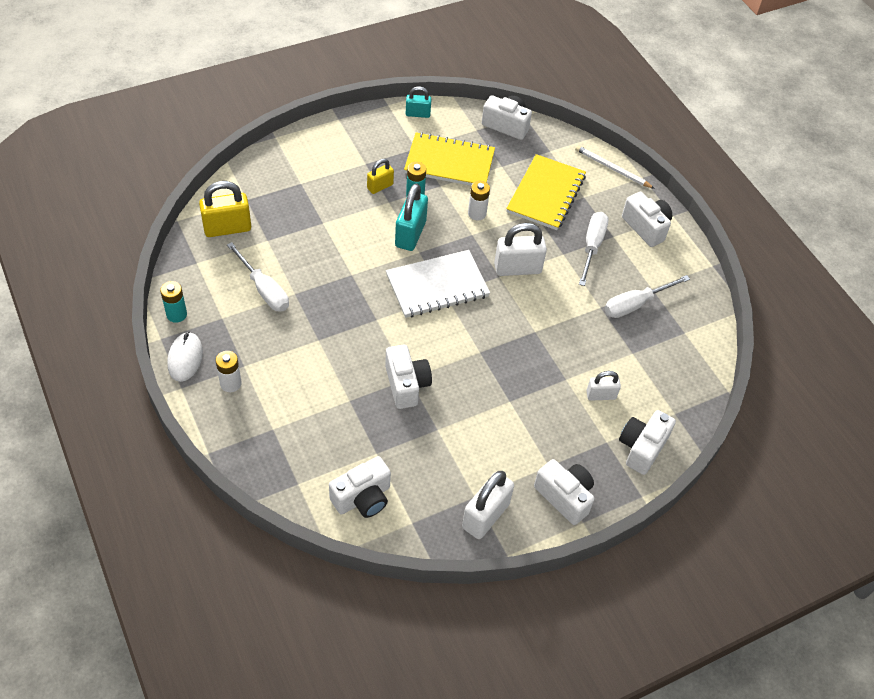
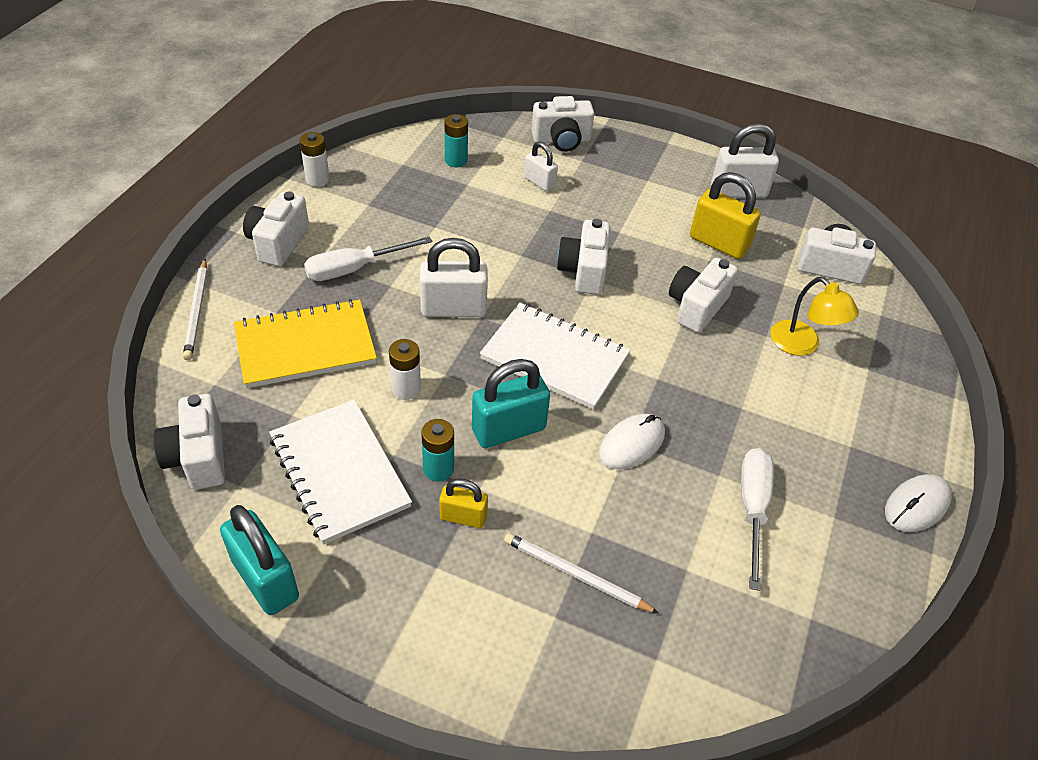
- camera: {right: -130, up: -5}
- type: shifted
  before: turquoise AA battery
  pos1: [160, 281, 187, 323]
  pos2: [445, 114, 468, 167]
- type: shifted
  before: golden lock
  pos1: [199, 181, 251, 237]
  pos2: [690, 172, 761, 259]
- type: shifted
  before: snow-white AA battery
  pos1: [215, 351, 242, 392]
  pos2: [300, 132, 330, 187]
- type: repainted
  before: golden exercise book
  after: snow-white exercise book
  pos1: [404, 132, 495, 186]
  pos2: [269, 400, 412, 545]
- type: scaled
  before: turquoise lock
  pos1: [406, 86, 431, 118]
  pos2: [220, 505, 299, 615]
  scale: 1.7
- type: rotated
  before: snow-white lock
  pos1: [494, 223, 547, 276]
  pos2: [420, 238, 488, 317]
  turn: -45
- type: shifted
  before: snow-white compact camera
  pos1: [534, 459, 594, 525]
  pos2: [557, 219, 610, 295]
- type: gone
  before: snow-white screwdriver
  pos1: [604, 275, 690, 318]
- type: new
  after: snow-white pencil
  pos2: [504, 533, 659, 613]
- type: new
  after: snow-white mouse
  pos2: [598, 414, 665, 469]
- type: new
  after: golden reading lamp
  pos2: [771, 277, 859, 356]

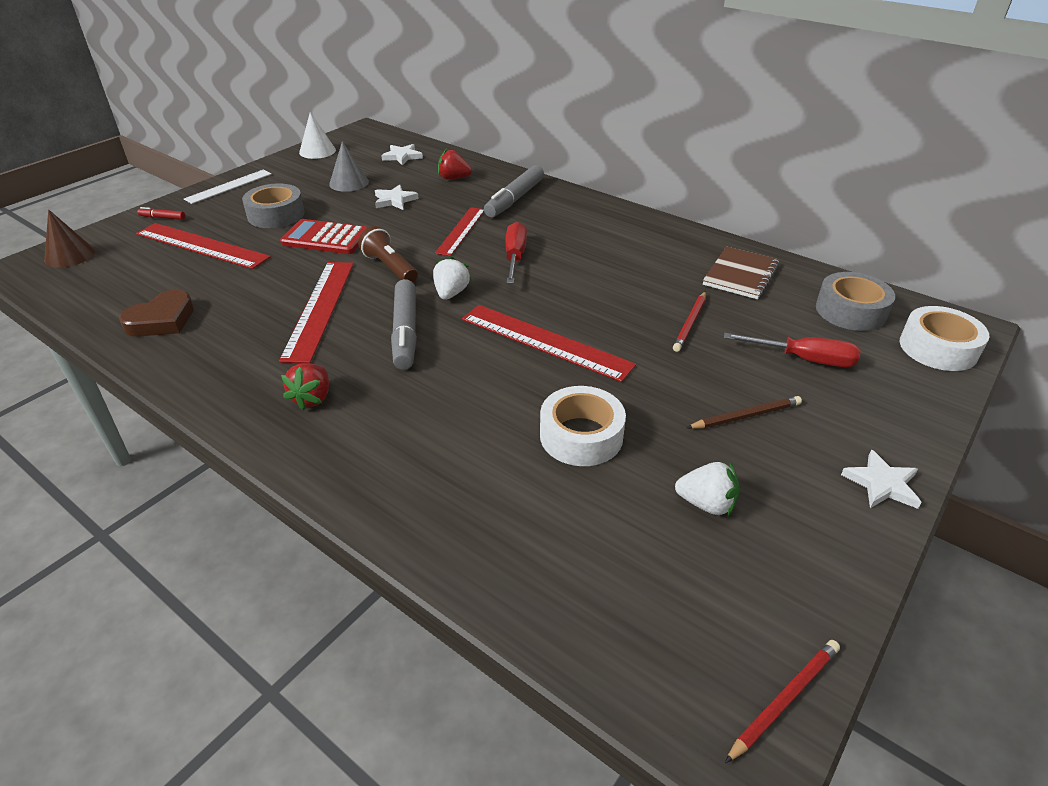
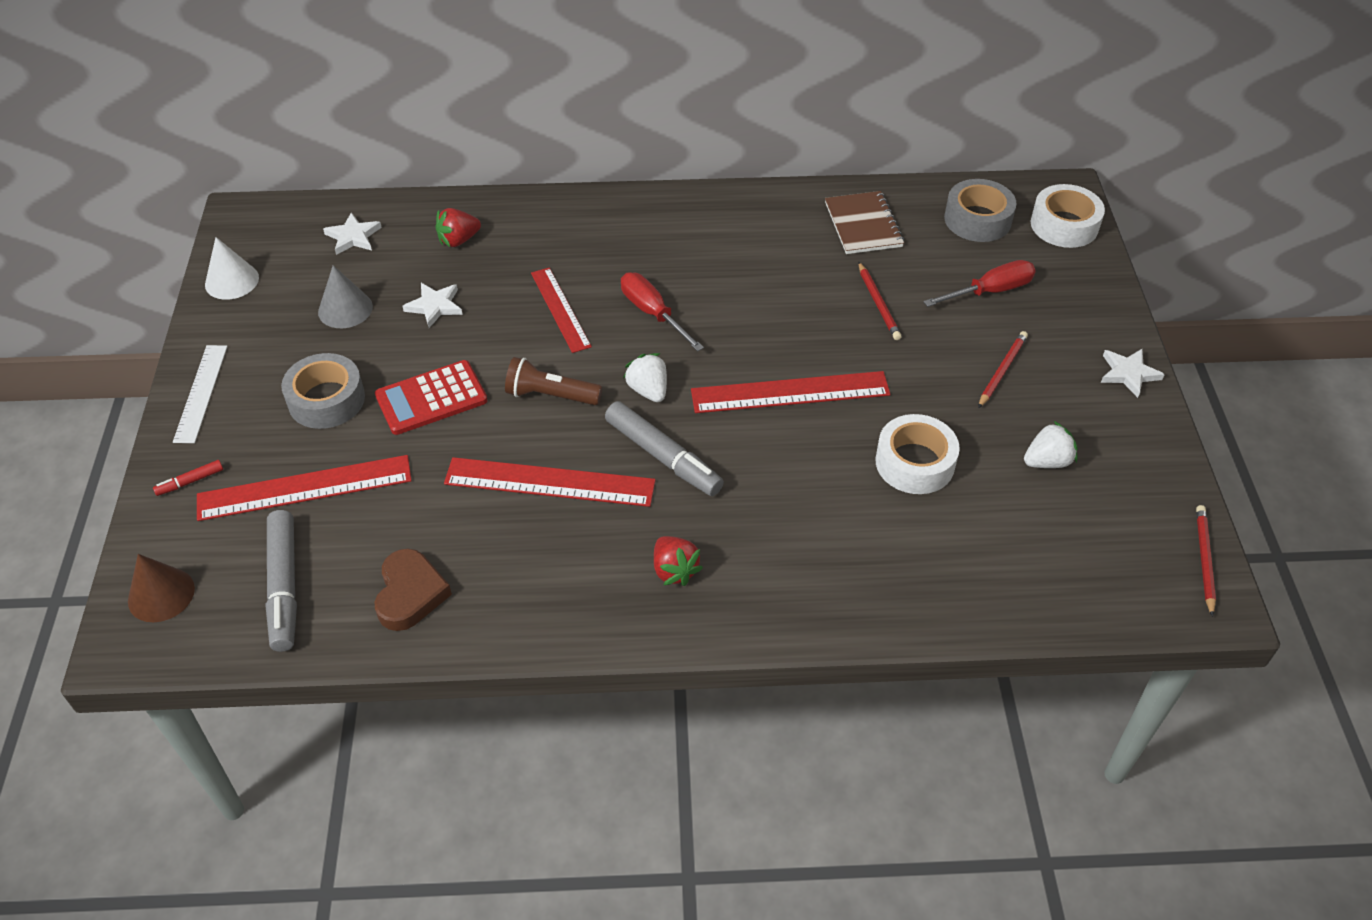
- camera: {right: -40, up: 10}
- type: rotated
  before: red ruler
  pos1: [279, 262, 354, 363]
  pos2: [444, 457, 656, 507]
  turn: -45
- type: shifted
  before: ash-grey marker
  pos1: [484, 165, 544, 217]
  pos2: [265, 510, 297, 652]
- type: repainted
  before: brown pencil
  after: red pencil
  pos1: [687, 396, 802, 429]
  pos2: [978, 331, 1028, 408]

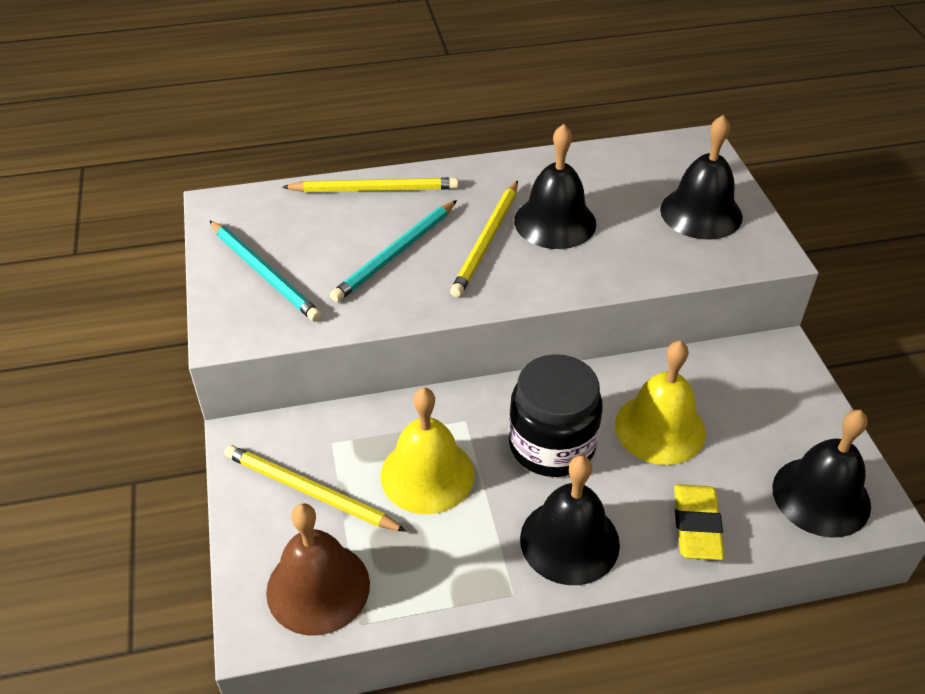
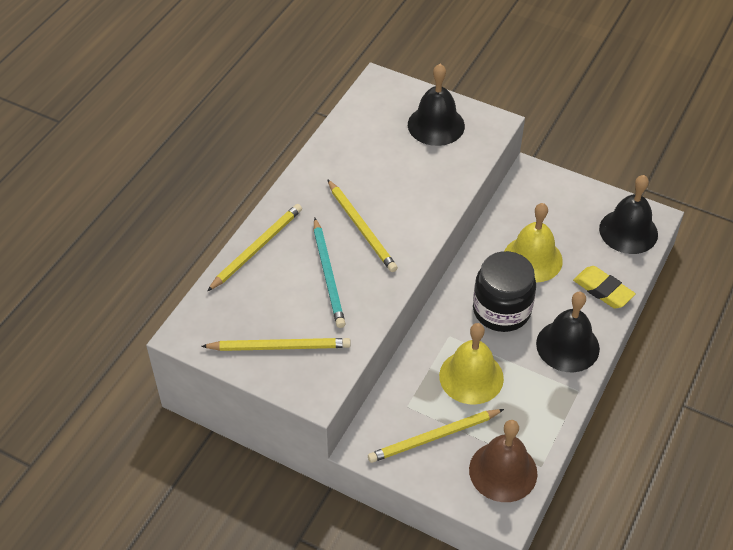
- camera: {right: -50, up: 5}
- type: repainted
  before: turquoise pencil
  after: golden pencil
  pos1: [209, 220, 322, 322]
  pos2: [201, 338, 351, 351]
- type: gone
  before: jet-black school bell
  pos1: [514, 124, 596, 249]

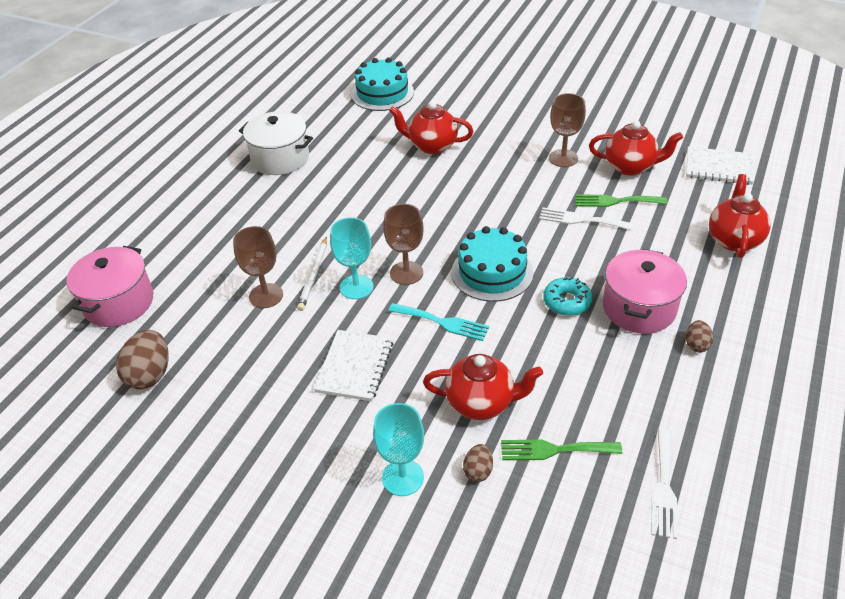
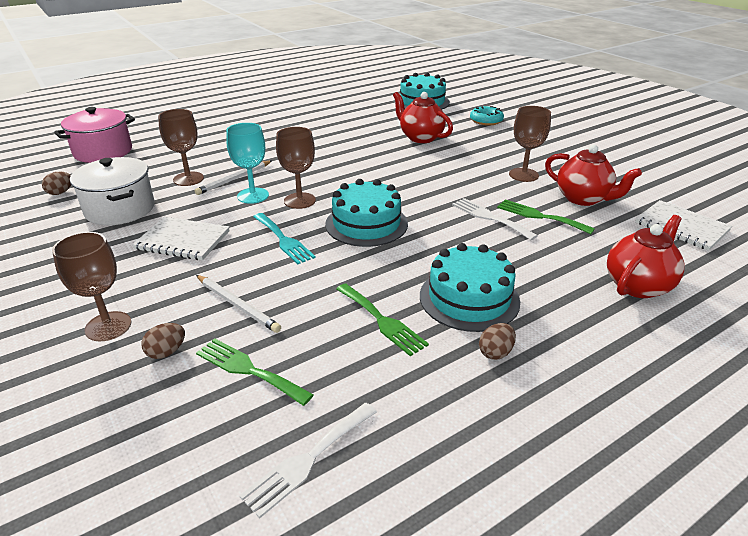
- camera: {right: 30, up: -10}
- type: scaled
  before: brown egg shape
  pos1: [116, 330, 169, 389]
  pos2: [42, 172, 71, 195]
  scale: 0.55
- type: shifted
  before: snow-white cooking pot
  pos1: [239, 111, 313, 175]
  pos2: [70, 157, 154, 225]
- type: rotated
  before: snow-white exercise book
  pos1: [314, 330, 393, 401]
  pos2: [132, 217, 230, 260]
  turn: 60
- type: repainted
  before: turquoise wine glass
  after: brown wine glass
  pos1: [373, 403, 424, 496]
  pos2: [52, 232, 131, 342]
- type: swapped
  before: red china teapot
  after: snow-white pencil
  pos1: [423, 354, 543, 420]
  pos2: [196, 275, 281, 333]
- type: shifted
  before: turquoise doughnut
  pos1: [543, 277, 592, 316]
  pos2: [470, 106, 504, 125]
- type: swapped
  before: pink cooking pot
  after: turquoise cake
  pos1: [603, 249, 687, 334]
  pos2: [420, 243, 520, 332]
- type: new
  after: leaf-green dinner fork
  pos2: [336, 283, 429, 356]

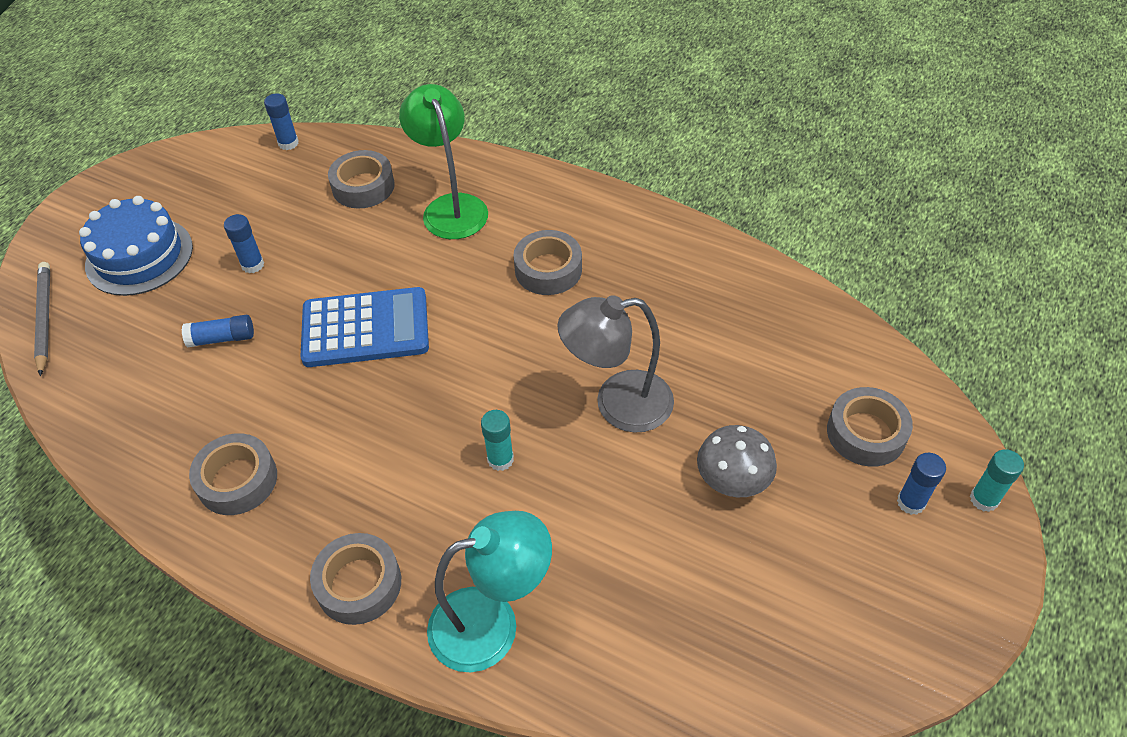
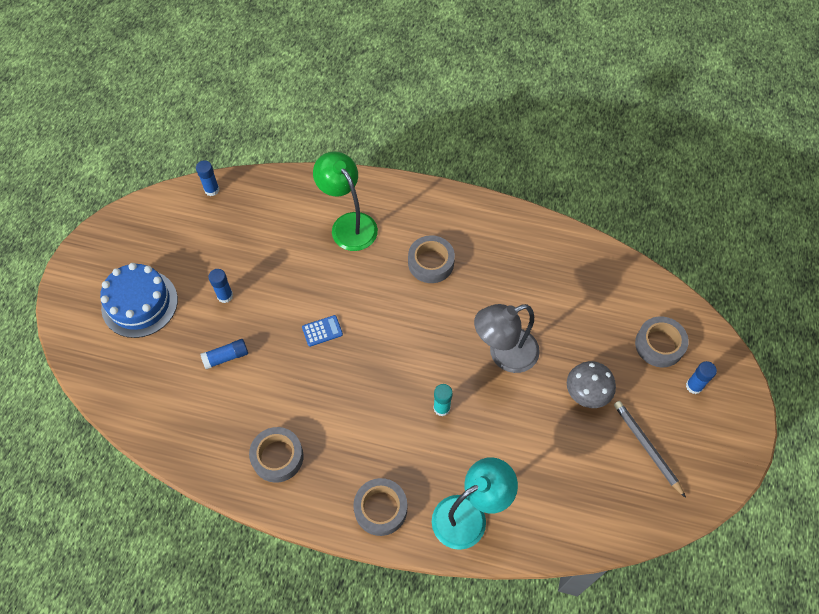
- camera: {right: -15, up: 10}
- type: shifted
  before: ash-grey pencil
  pos1: [34, 262, 50, 376]
  pos2: [614, 401, 686, 498]
- type: scaled
  before: royal blue calculator
  pos1: [300, 287, 429, 367]
  pos2: [302, 315, 343, 347]
  scale: 0.43
- type: gone
  before: ash-grey roll of tape
  pos1: [328, 150, 395, 208]
- type: gone
  before: turquoise glue
  pos1: [970, 449, 1024, 512]

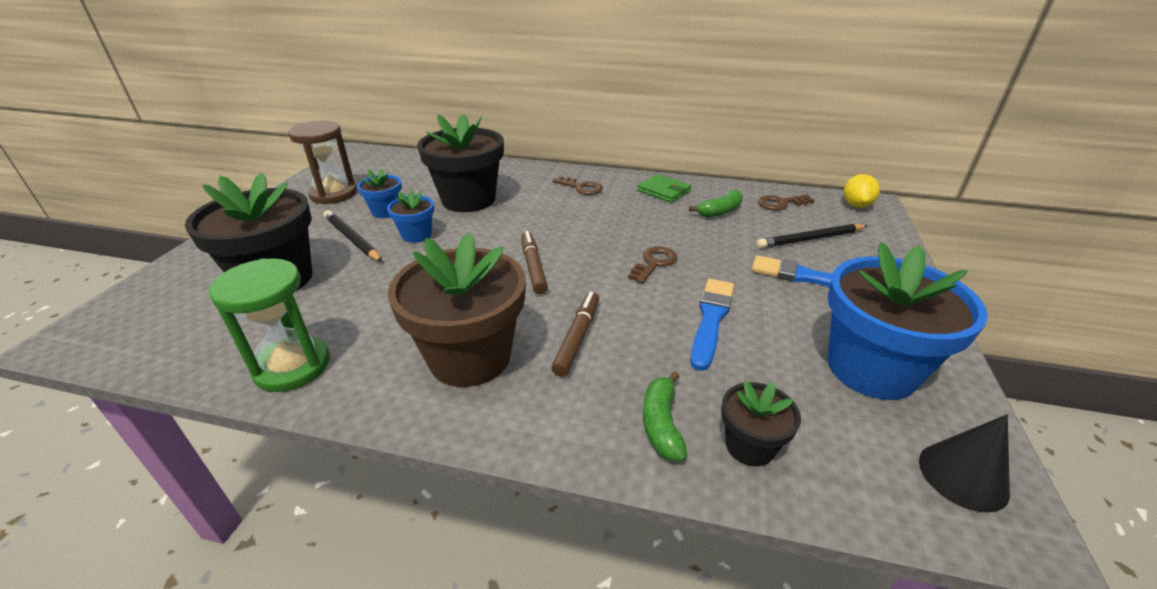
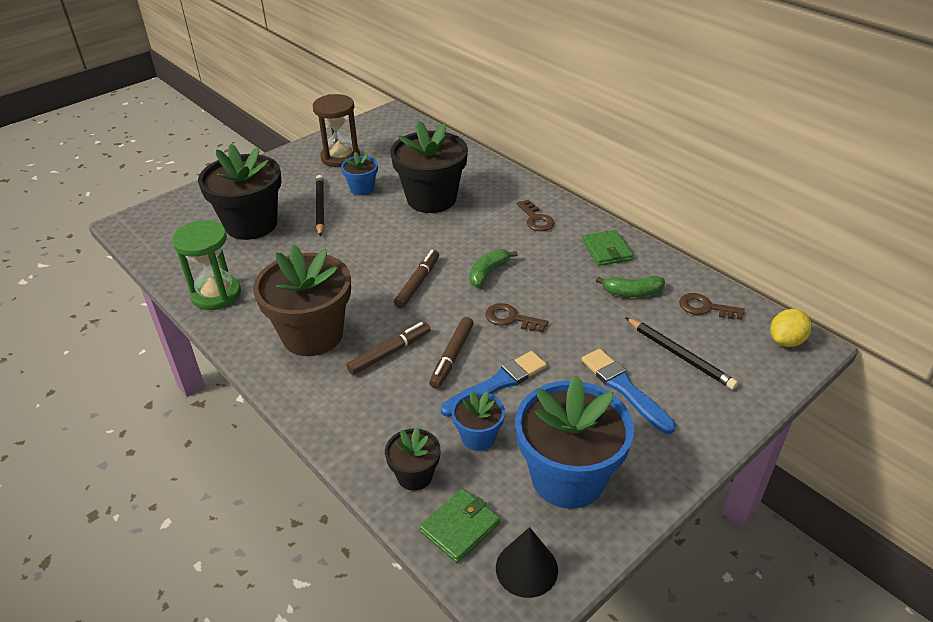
- camera: {right: 35, up: 5}
- type: shifted
  before: royal blue plant pot
  pos1: [387, 190, 434, 243]
  pos2: [452, 391, 505, 451]
- type: rotated
  before: brown key
  pos1: [628, 246, 677, 284]
  pos2: [485, 303, 548, 332]
  turn: -135
- type: shifted
  before: leaf-green banana
  pos1: [643, 371, 687, 461]
  pos2: [470, 249, 518, 287]
- type: rotated
  before: jet-black pencil
  pos1: [756, 224, 867, 249]
  pos2: [625, 317, 738, 390]
  turn: -150
- type: new
  after: leaf-green wallet
  pos2: [419, 488, 500, 563]
- type: new
  after: brown marker
  pos2: [429, 317, 474, 389]

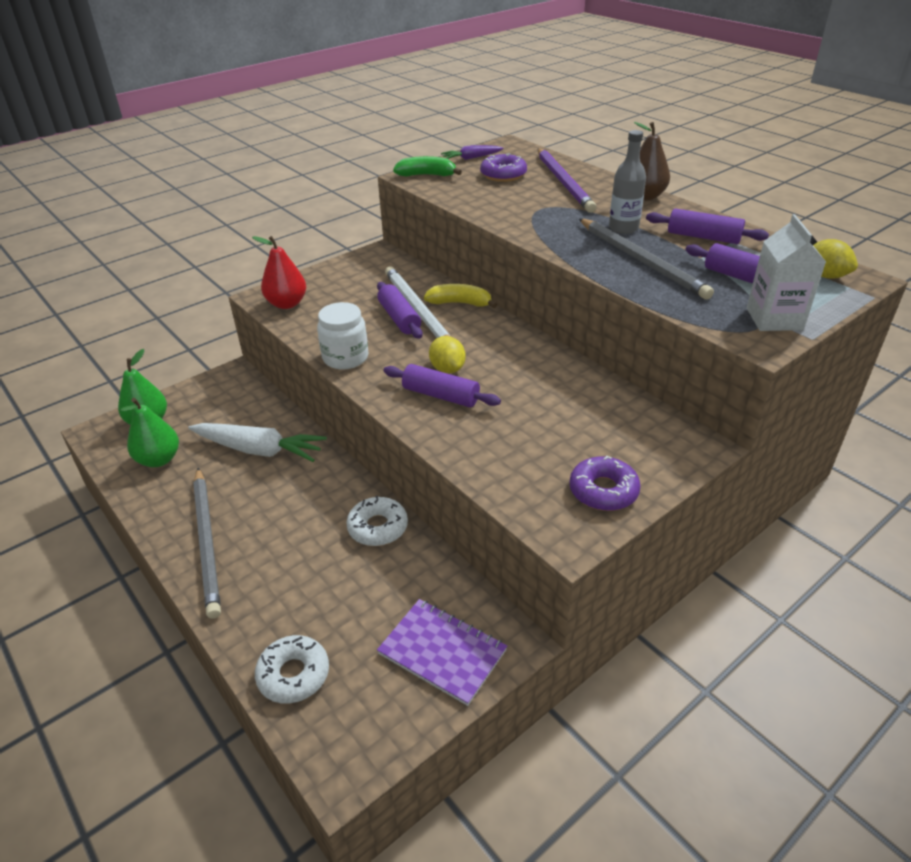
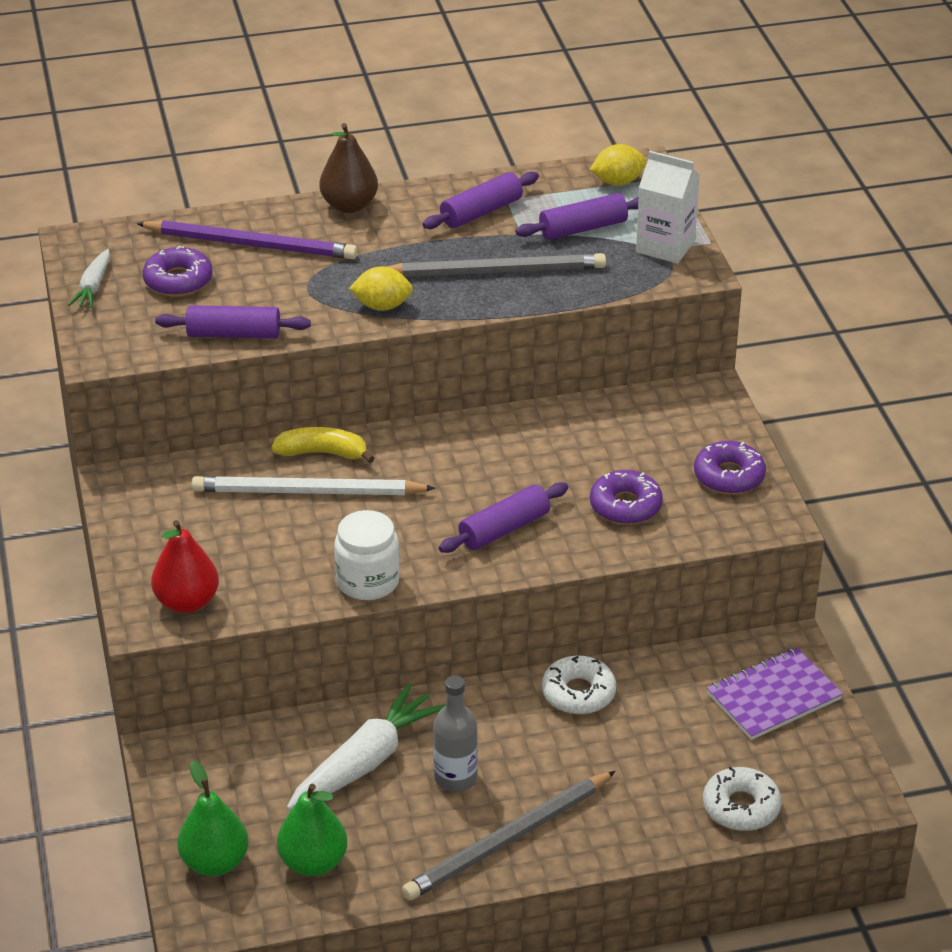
- camera: {right: -65, up: 0}
- type: rotated
  before: ash-grey pencil
  pos1: [193, 468, 221, 619]
  pos2: [402, 771, 616, 900]
  turn: 135
- type: shifted
  before: royal purple pastry roller
  pos1: [377, 282, 423, 339]
  pos2: [155, 305, 311, 338]
- type: gone
  before: leaf-green banana
  pos1: [393, 156, 462, 176]
- type: rotated
  before: golden banana
  pos1: [424, 284, 497, 308]
  pos2: [271, 427, 374, 463]
  turn: 60
- type: shifted
  before: golden lemon
  pos1: [429, 336, 466, 374]
  pos2: [349, 266, 413, 311]
- type: repainted
  before: royal purple carrot
  after: snow-white carrot
  pos1: [441, 145, 504, 160]
  pos2: [68, 249, 110, 308]
- type: shifted
  before: ash-grey flask
  pos1: [609, 130, 646, 234]
  pos2: [433, 675, 478, 792]
- type: new
  after: royal purple doughnut
  pos2: [590, 470, 663, 525]

